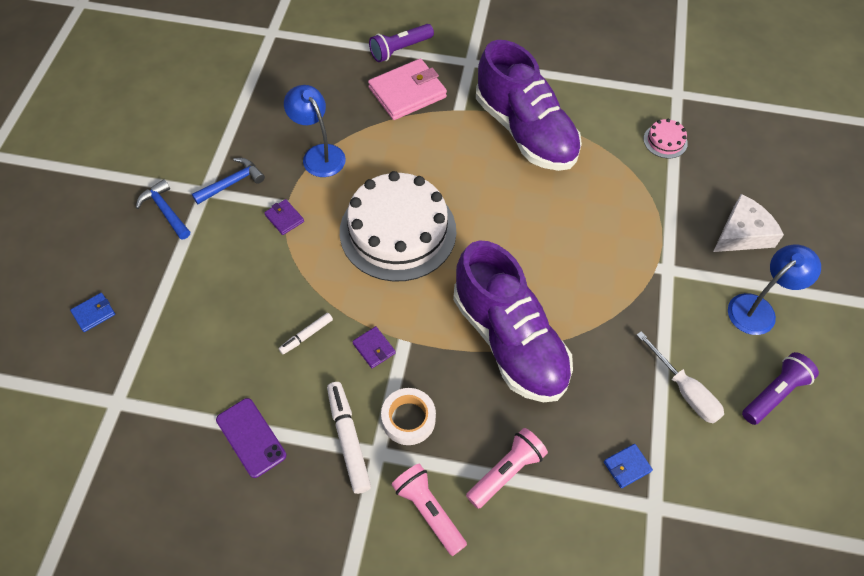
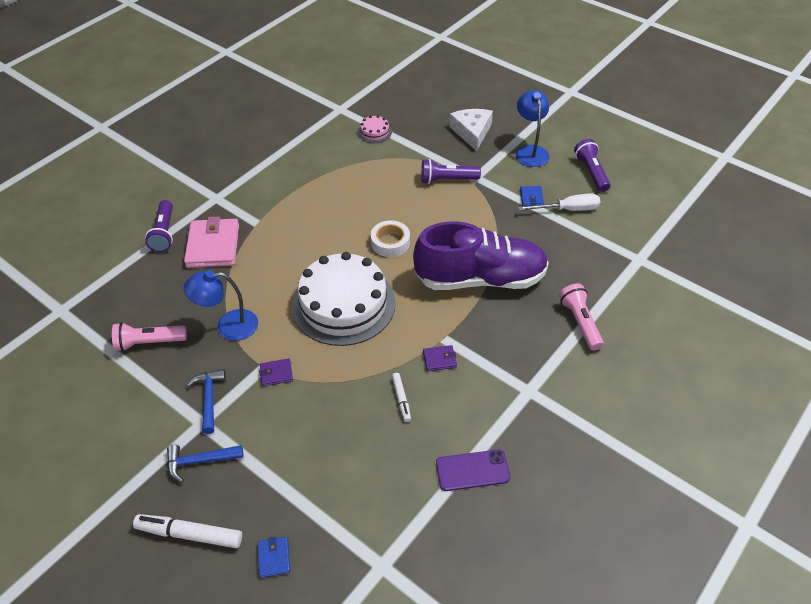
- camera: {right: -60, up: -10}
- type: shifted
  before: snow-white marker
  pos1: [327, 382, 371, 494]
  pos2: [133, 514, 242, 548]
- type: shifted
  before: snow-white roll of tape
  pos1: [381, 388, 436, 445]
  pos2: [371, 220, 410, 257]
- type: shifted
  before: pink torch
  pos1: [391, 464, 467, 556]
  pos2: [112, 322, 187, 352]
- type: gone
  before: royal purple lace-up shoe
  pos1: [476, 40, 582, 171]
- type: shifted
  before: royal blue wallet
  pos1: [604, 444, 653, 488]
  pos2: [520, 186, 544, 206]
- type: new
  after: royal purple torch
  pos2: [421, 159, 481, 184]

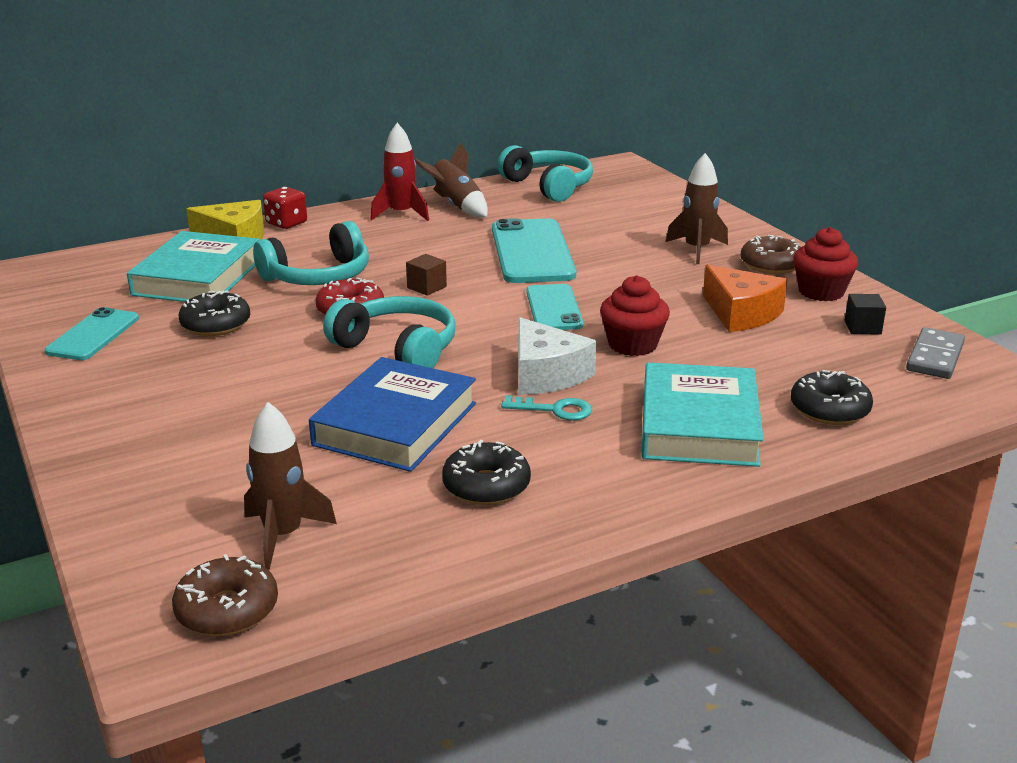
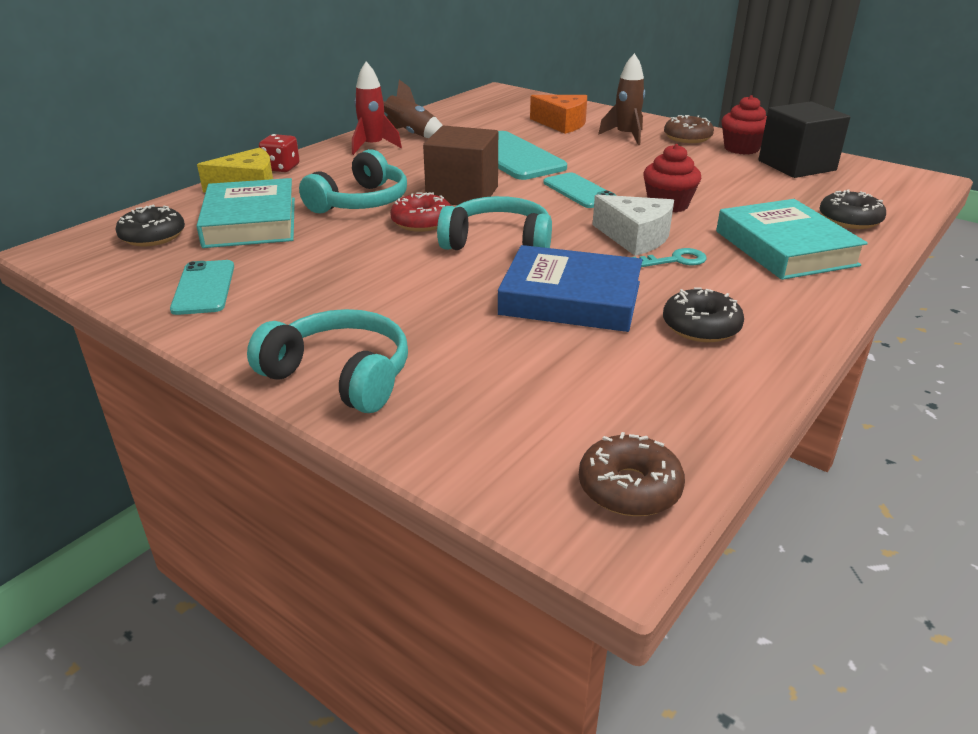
- camera: {right: -25, up: 5}
- type: shifted
  before: jet-black doughnut
  pos1: [178, 290, 250, 336]
  pos2: [115, 205, 185, 246]
- type: gone
  before: brown rocket
  pos1: [244, 402, 337, 570]
- type: rotated
  before: royal blue hardback
  pos1: [309, 357, 476, 472]
  pos2: [498, 245, 642, 332]
  turn: -75
- type: scaled
  before: brown block
  pos1: [406, 254, 447, 296]
  pos2: [423, 125, 498, 205]
  scale: 2.35
- type: shifted
  before: turquoise headset
  pos1: [497, 145, 593, 202]
  pos2: [247, 309, 408, 413]
- type: shifted
  before: orange piece of cheese
  pos1: [703, 265, 788, 332]
  pos2: [530, 95, 587, 134]
- type: scaled
  before: jet-black block
  pos1: [845, 294, 886, 335]
  pos2: [758, 101, 851, 178]
  scale: 2.35
- type: gone
  before: ash-grey domino
  pos1: [906, 327, 965, 379]

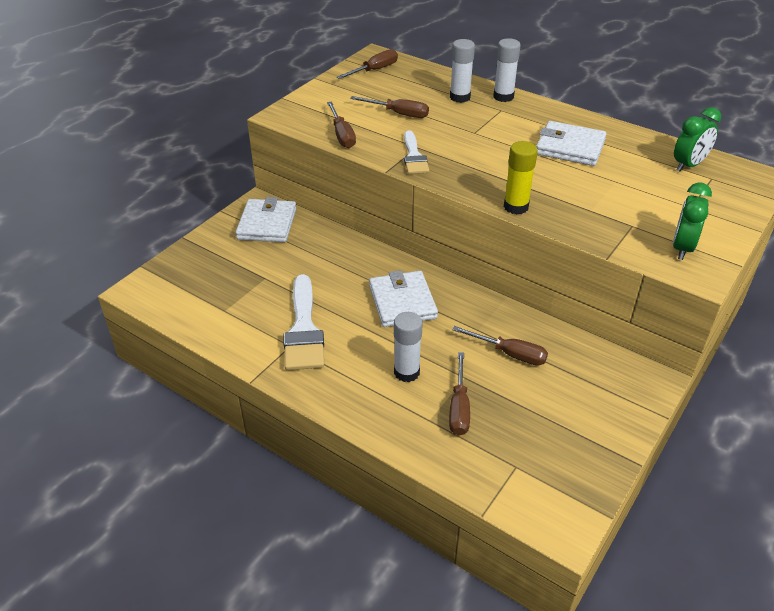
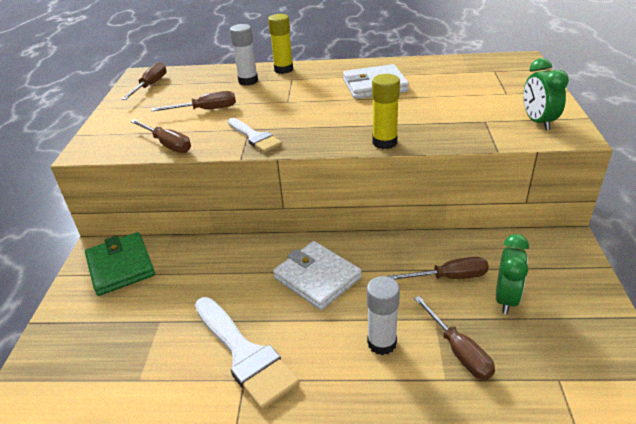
- camera: {right: -30, up: -5}
- type: repainted
  before: snow-white wallet
  after: leaf-green wallet
  pos1: [236, 197, 296, 242]
  pos2: [85, 232, 155, 296]
- type: repainted
  before: snow-white glue
  after: golden glue
  pos1: [493, 38, 521, 102]
  pos2: [268, 14, 293, 74]
- type: shifted
  before: leaf-green bedside clock
  pos1: [674, 107, 721, 172]
  pos2: [496, 234, 529, 314]

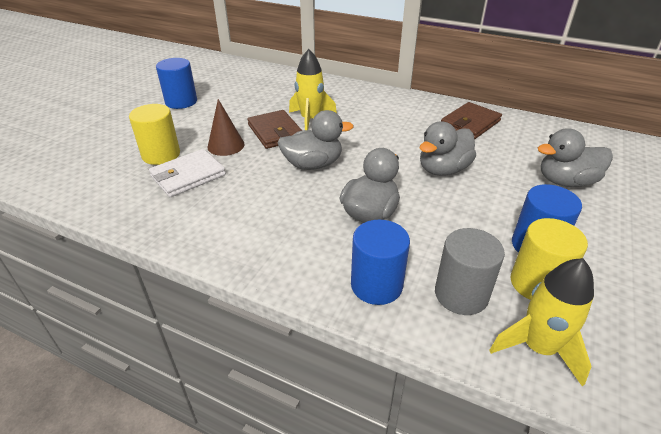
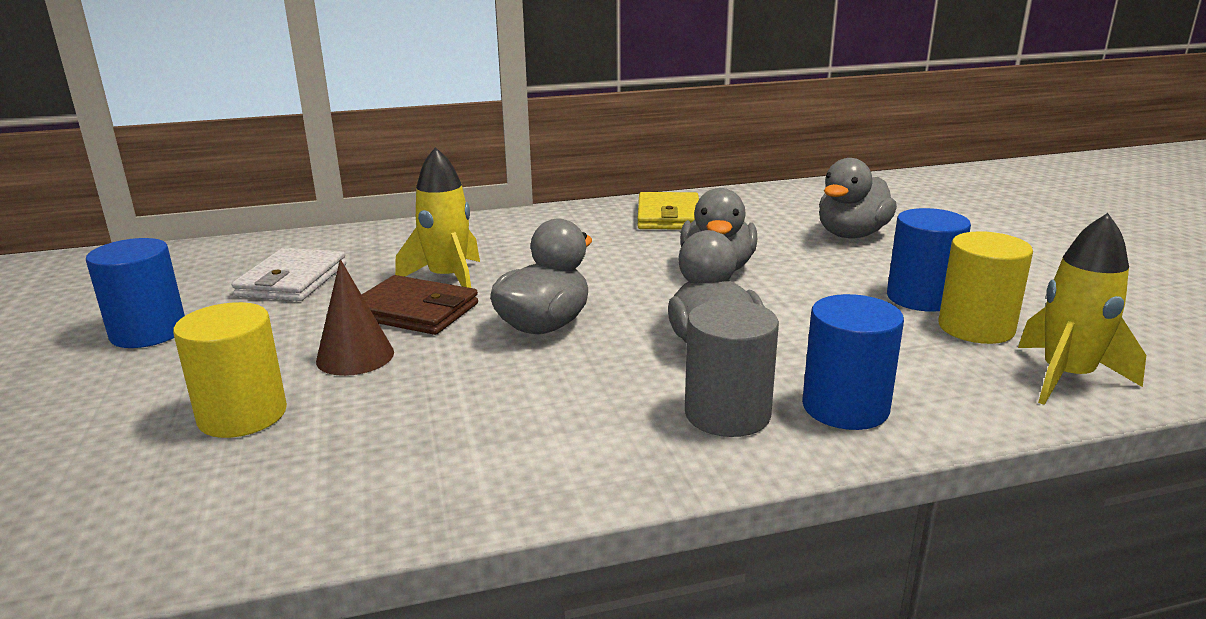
- camera: {right: -40, up: -15}
- type: shifted
  before: snow-white wallet
  pos1: [149, 149, 226, 197]
  pos2: [232, 248, 346, 301]
- type: shifted
  before: ash-grey solid cylinder
  pos1: [435, 228, 505, 315]
  pos2: [685, 300, 779, 437]
- type: repainted
  before: brown wallet
  after: golden wallet
  pos1: [441, 102, 502, 139]
  pos2: [637, 192, 699, 229]

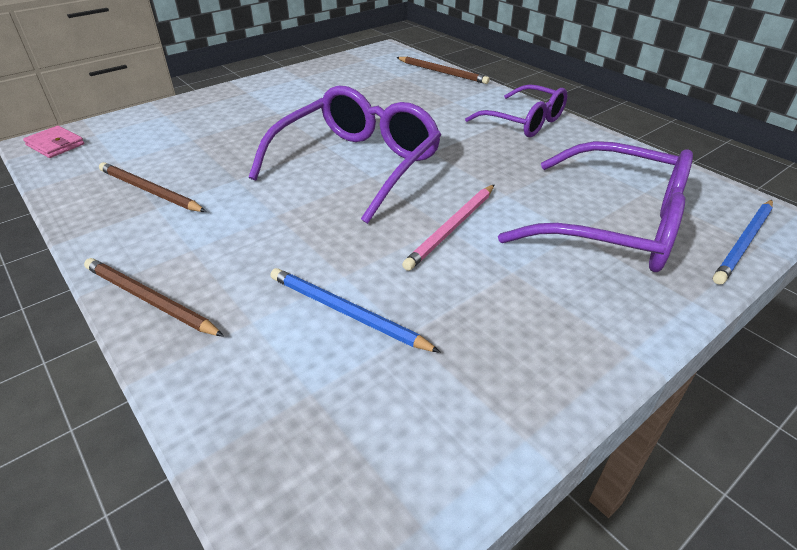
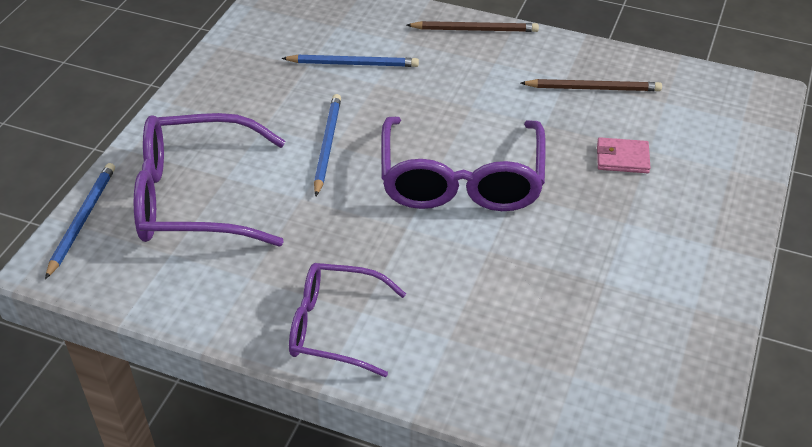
- camera: {right: 150, up: 5}
- type: shifted
  before: pink wallet
  pos1: [23, 126, 84, 158]
  pos2: [597, 137, 651, 173]
- type: gone
  before: brown pencil
  pos1: [396, 57, 490, 84]
- type: repainted
  before: pink pencil
  after: royal blue pencil
  pos1: [402, 184, 495, 271]
  pos2: [314, 94, 341, 196]

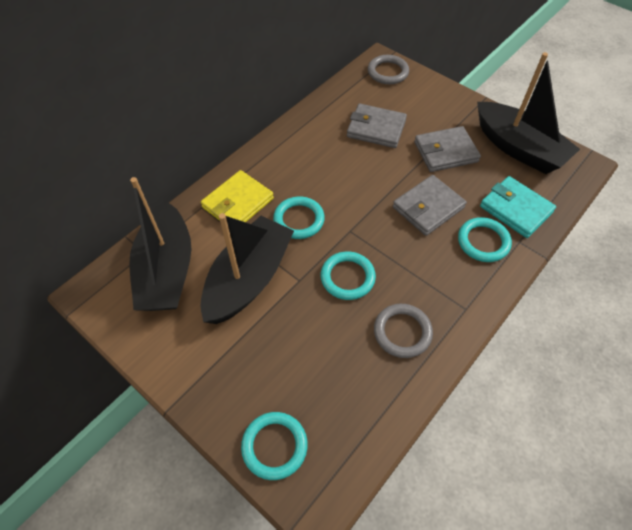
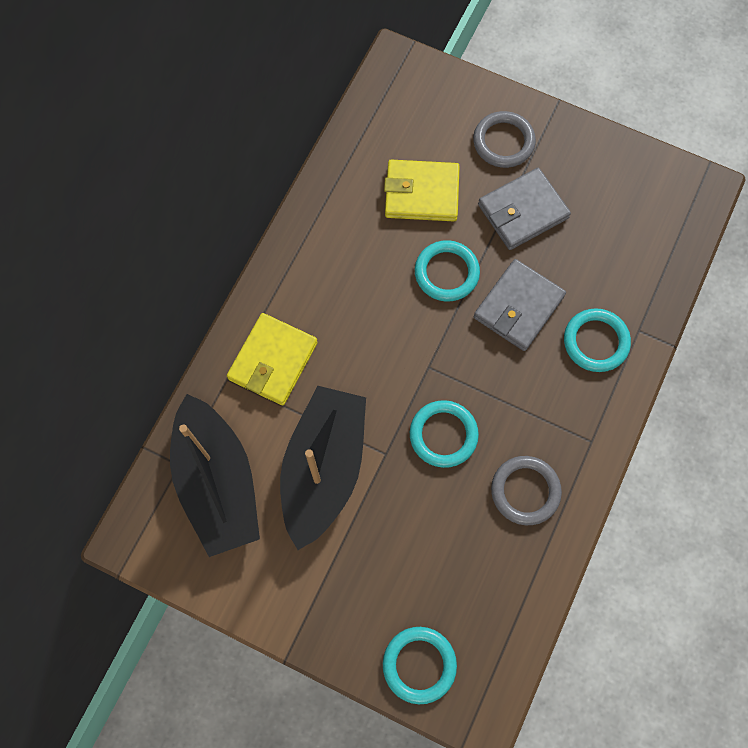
- camera: {right: -15, up: 15}
- type: shifted
  before: turquoise ring
  pos1: [273, 197, 325, 239]
  pos2: [415, 240, 480, 302]
- type: repainted
  before: ash-grey wallet
  after: golden wallet
  pos1: [347, 104, 407, 148]
  pos2: [384, 160, 460, 221]
- type: shifted
  before: ash-grey ring
  pos1: [368, 55, 409, 84]
  pos2: [473, 111, 536, 168]
- type: gone
  before: jet-black sailboat
  pos1: [477, 52, 580, 174]
- type: gone
  before: turquoise wallet
  pos1: [480, 176, 556, 238]

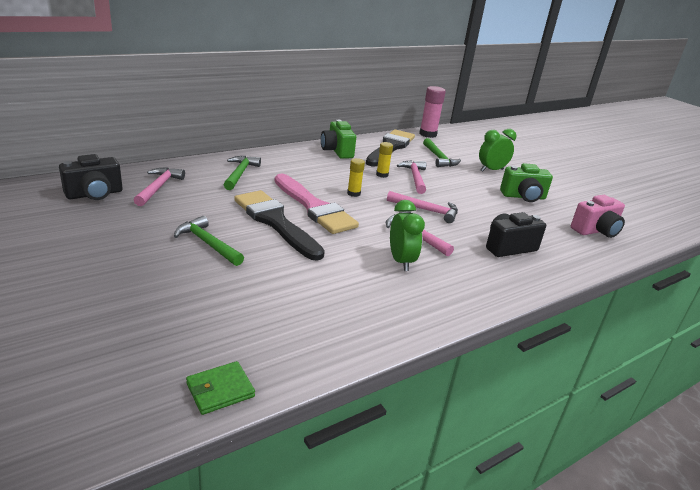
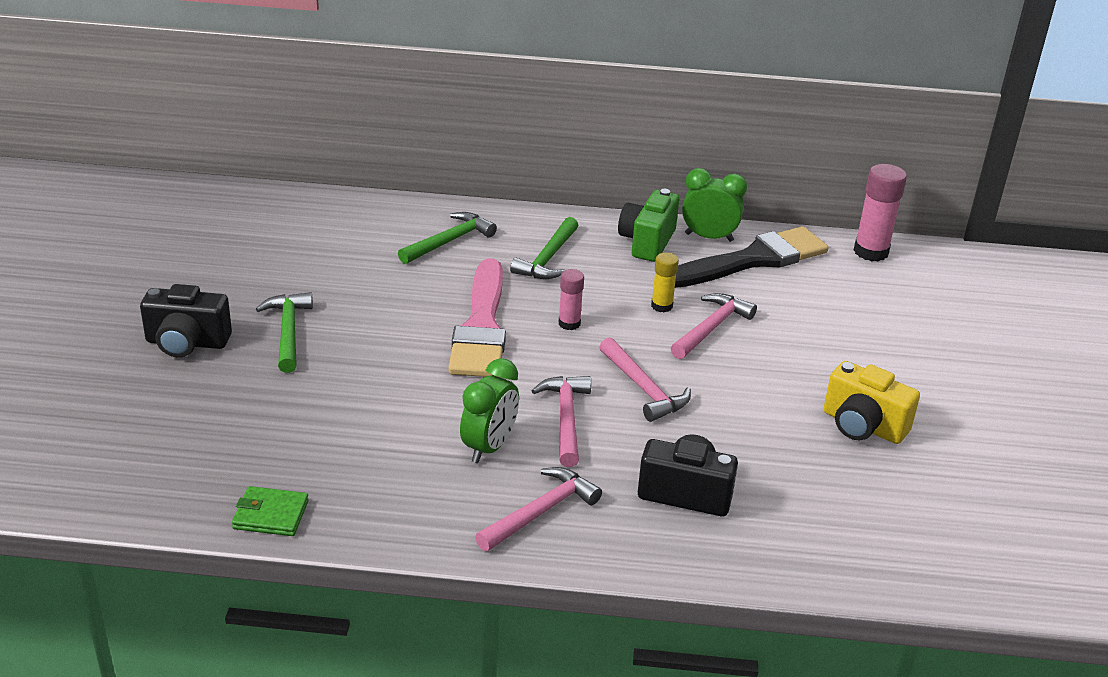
- camera: {right: 40, up: 5}
- type: shifted
  before: jet-black compact camera
  pos1: [59, 154, 122, 200]
  pos2: [140, 284, 232, 357]
- type: shifted
  before: pink hammer
  pos1: [134, 168, 185, 206]
  pos2: [475, 467, 602, 551]
- type: shifted
  before: leaf-green wallet
  pos1: [186, 361, 255, 415]
  pos2: [232, 486, 309, 536]
- type: gone
  before: jet-black paint brush
  pos1: [234, 190, 325, 261]
- type: repainted
  before: golden glue
  after: pink glue
  pos1: [347, 158, 365, 197]
  pos2: [559, 269, 584, 330]
- type: shifted
  before: leaf-green hammer
  pos1: [423, 138, 461, 167]
  pos2: [510, 217, 579, 279]
- type: shifted
  before: leaf-green bedside clock
  pos1: [479, 129, 516, 172]
  pos2: [682, 168, 747, 242]
- type: repainted
  before: leaf-green compact camera
  after: golden compact camera
  pos1: [500, 163, 553, 202]
  pos2: [823, 361, 920, 444]
- type: gone
  before: pink compact camera
  pos1: [571, 195, 625, 238]

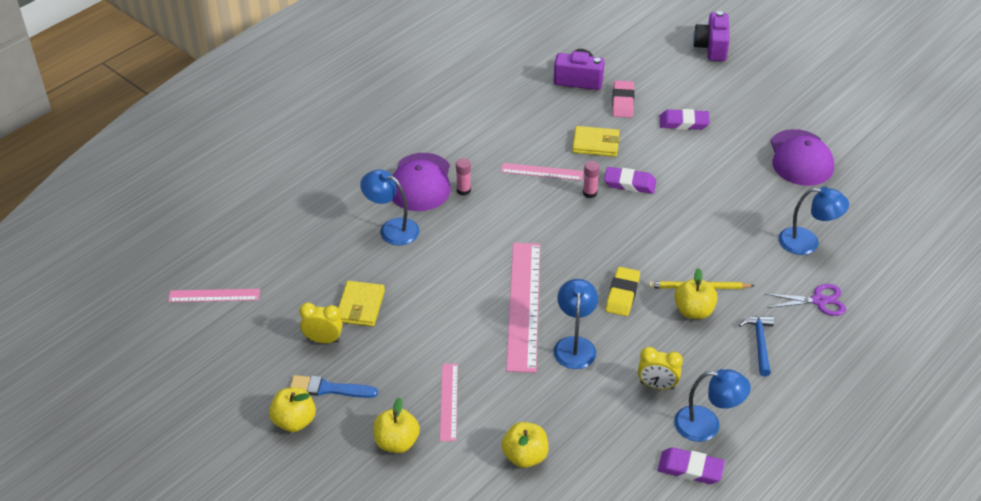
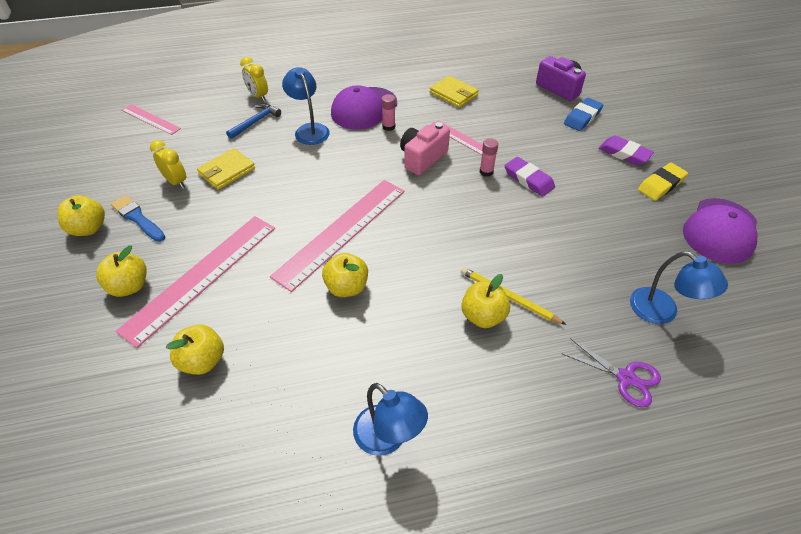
- camera: {right: 35, up: 5}
- type: scaled
  before: pink ruler
  pos1: [440, 364, 458, 441]
  pos2: [116, 216, 275, 348]
  scale: 1.91
- type: swapped
  before: royal blue reading lamp
  after: golden apple fruit
  pos1: [553, 279, 598, 369]
  pos2: [322, 253, 368, 297]
- type: shifted
  before: golden wallet
  pos1: [572, 126, 620, 157]
  pos2: [430, 75, 479, 108]
- type: shifted
  before: golden gum eraser
  pos1: [605, 267, 640, 316]
  pos2: [638, 163, 688, 201]
- type: repainted
  before: pink gum eraser
  after: royal blue gum eraser
  pos1: [612, 81, 635, 118]
  pos2: [564, 98, 603, 131]
- type: shifted
  before: golden bedside clock
  pos1: [638, 347, 683, 390]
  pos2: [240, 57, 268, 102]
- type: gone
  before: royal purple gum eraser
  pos1: [658, 447, 725, 484]
- type: gone
  before: royal purple compact camera
  pos1: [693, 11, 730, 61]
- type: shifted
  before: royal blue hammer
  pos1: [739, 316, 774, 376]
  pos2: [226, 103, 281, 139]
- type: new
  after: pink compact camera
  pos2: [400, 122, 450, 175]

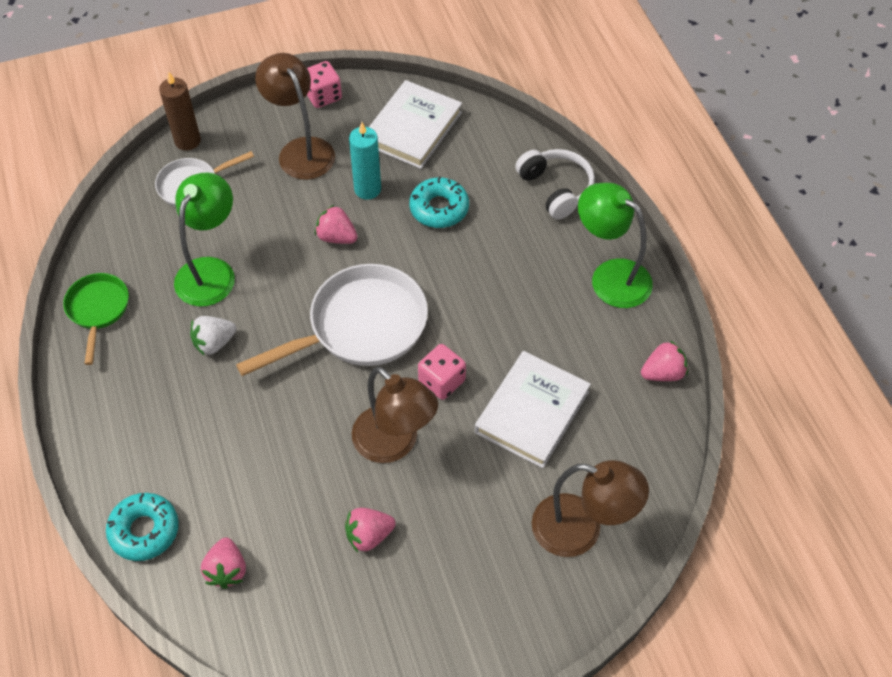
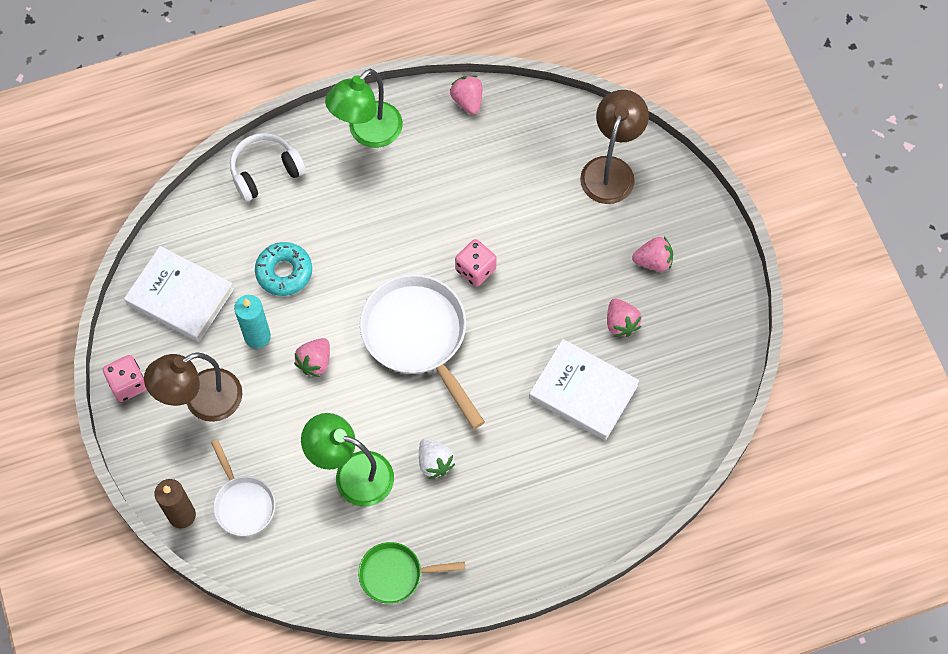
- camera: {right: -90, up: 10}
- type: gone
  before: turquoise doughnut
  pos1: [106, 493, 179, 561]
- type: shifted
  before: pink toy strawberry
  pos1: [201, 537, 246, 589]
  pos2: [632, 236, 673, 272]
- type: gone
  before: brown reading lamp
  pos1: [352, 367, 438, 463]
- type: shifted
  before: snow-white hardback
  pos1: [475, 351, 591, 468]
  pos2: [529, 339, 639, 440]

